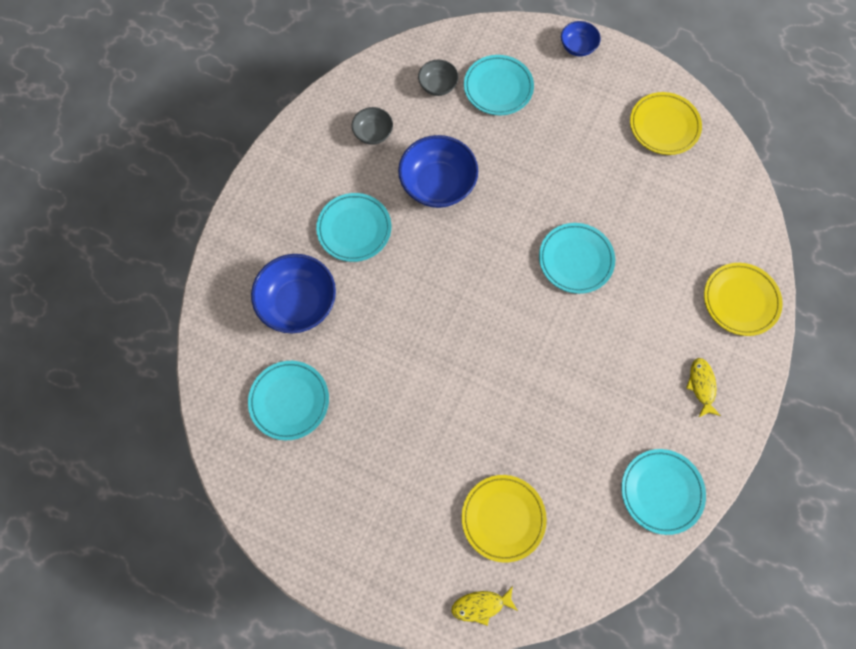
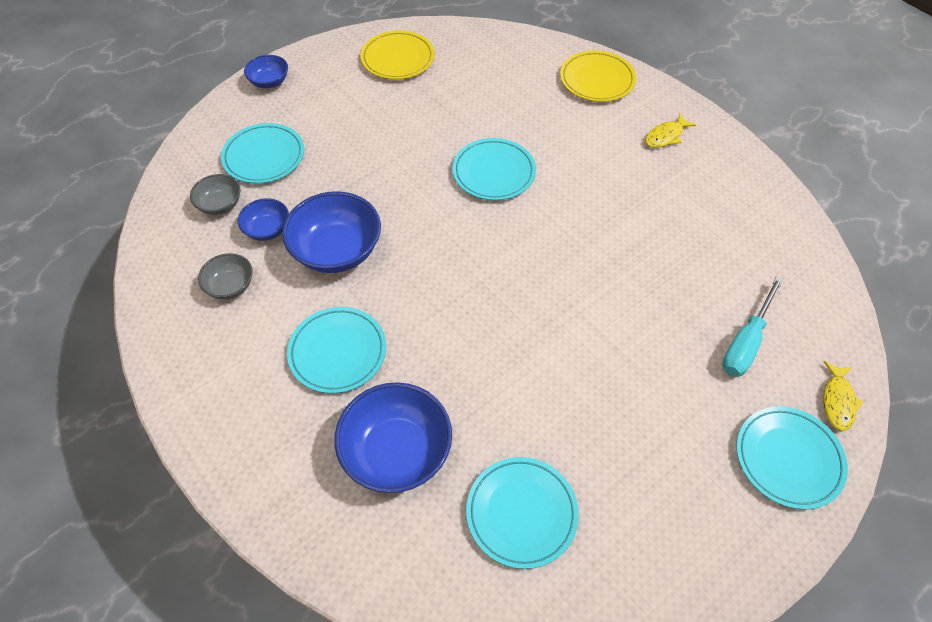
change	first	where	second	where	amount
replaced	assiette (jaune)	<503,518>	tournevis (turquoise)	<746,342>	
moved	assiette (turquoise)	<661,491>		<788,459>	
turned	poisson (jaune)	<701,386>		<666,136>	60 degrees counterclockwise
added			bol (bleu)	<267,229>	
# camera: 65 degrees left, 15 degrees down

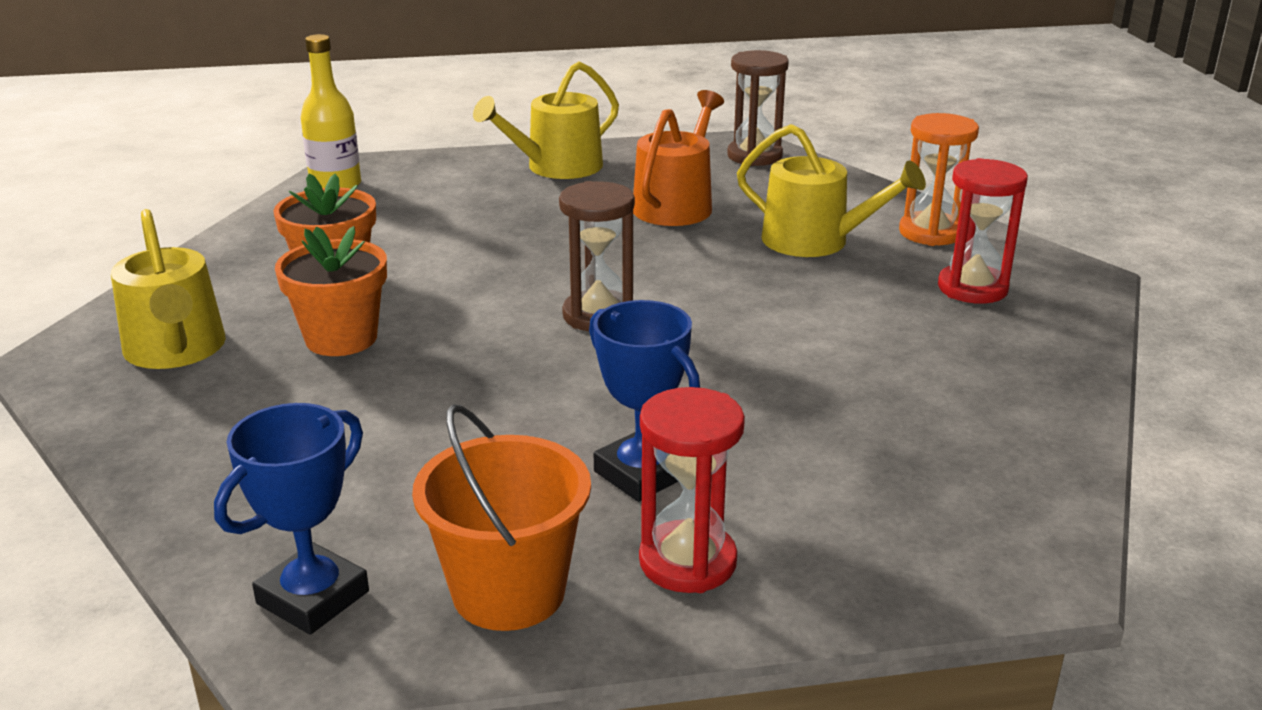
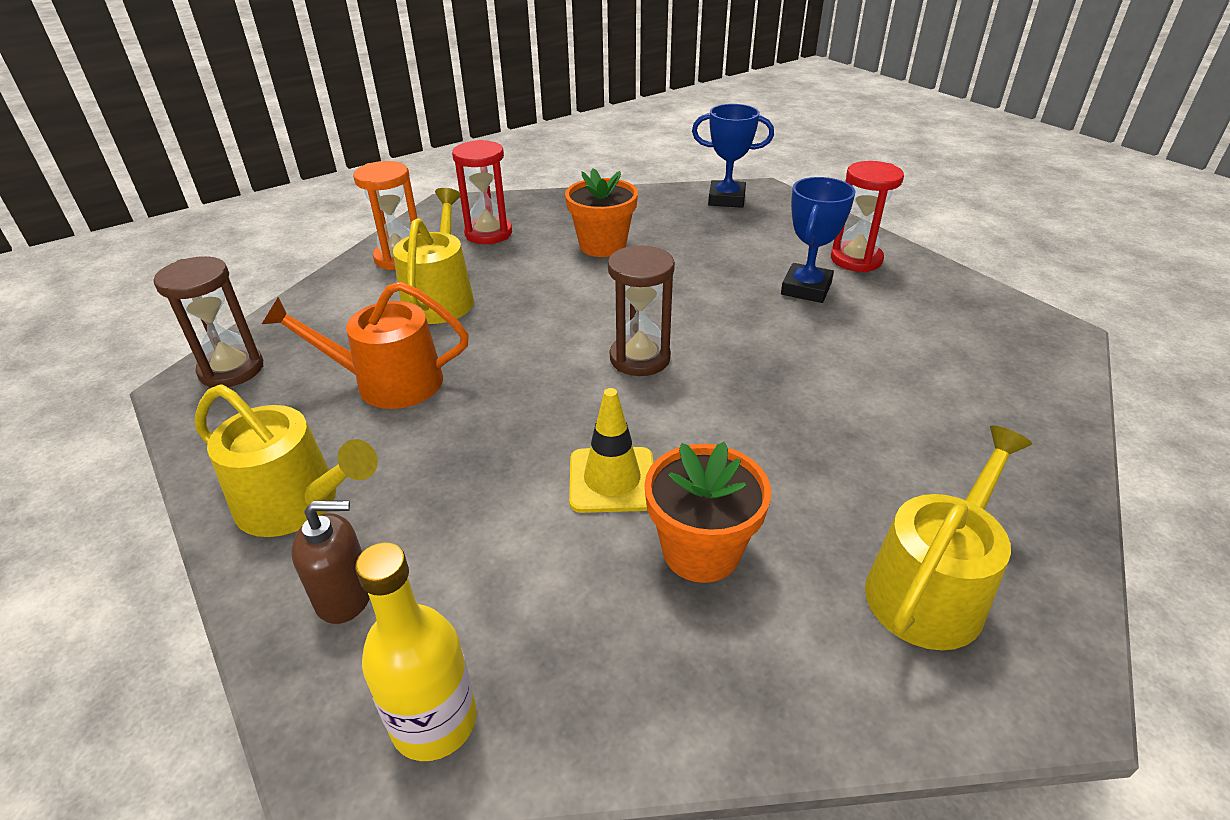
change	first	where	second	where	amount
moved	trophée (bleu)	<312,597>		<726,199>	
moved	pot de fleurs (orange)	<341,338>		<602,245>	
removed	seau (orange)	<508,592>			
added			distributeur de savon (marron)	<345,596>	
added			cône de chantier (jaune)	<612,480>	
# camera: 115 degrees left, 10 degrees up

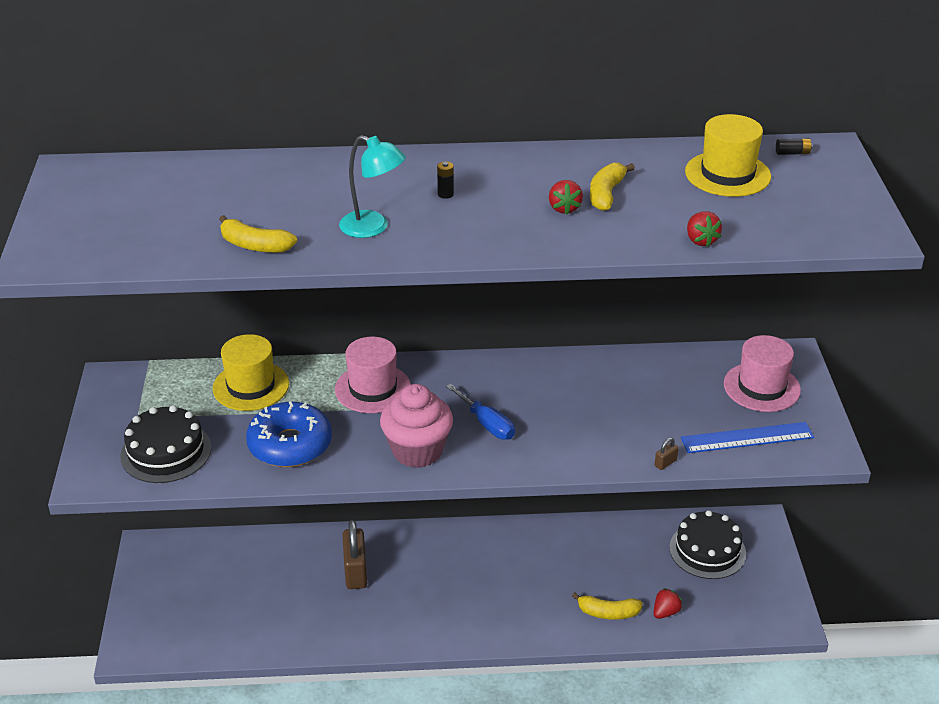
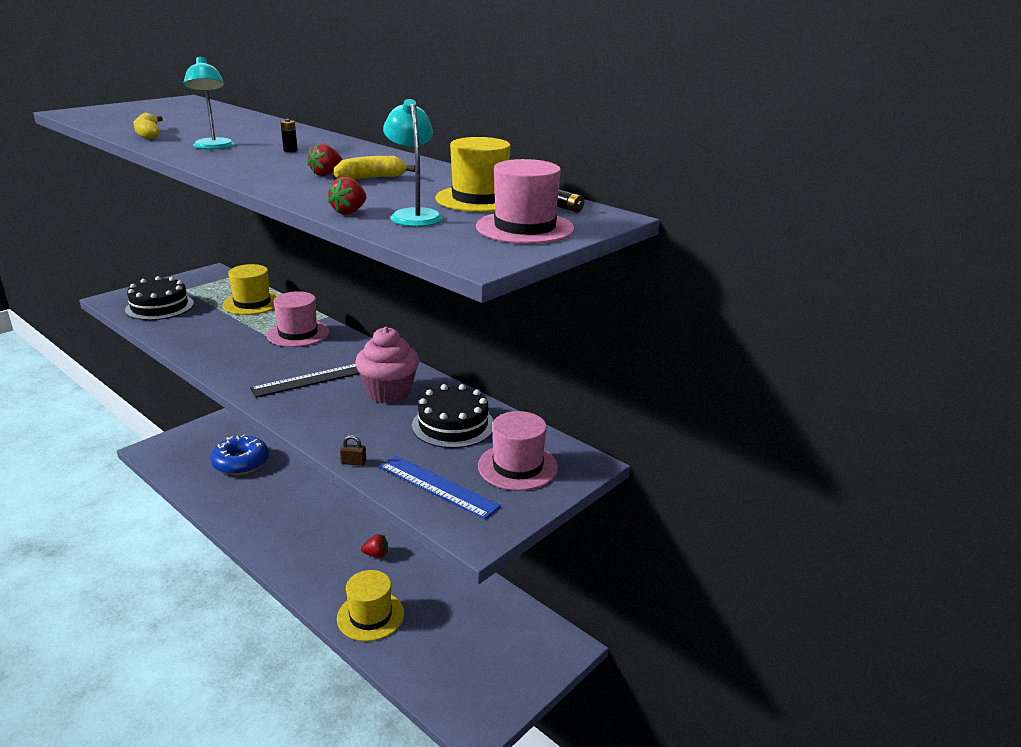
change	first	where	second	where	amount
moved	beignet (bleu)	<290,445>		<241,463>	
removed	cadenas (marron)	<355,572>			
moved	muffin (rose)	<417,451>		<389,393>	
replaced	tournevis (bleu)	<487,424>	règle (noir)	<309,380>	
replaced	banane (jaune)	<608,613>	chapeau (jaune)	<370,616>	
moved	fraise (rouge)	<665,612>		<376,555>	
moved	gâteau (noir)	<707,550>		<453,425>	
added			lampe (turquoise)	<414,215>	
added			chapeau (rose)	<525,228>	
# camera: 45 degrees right, 10 degrees down

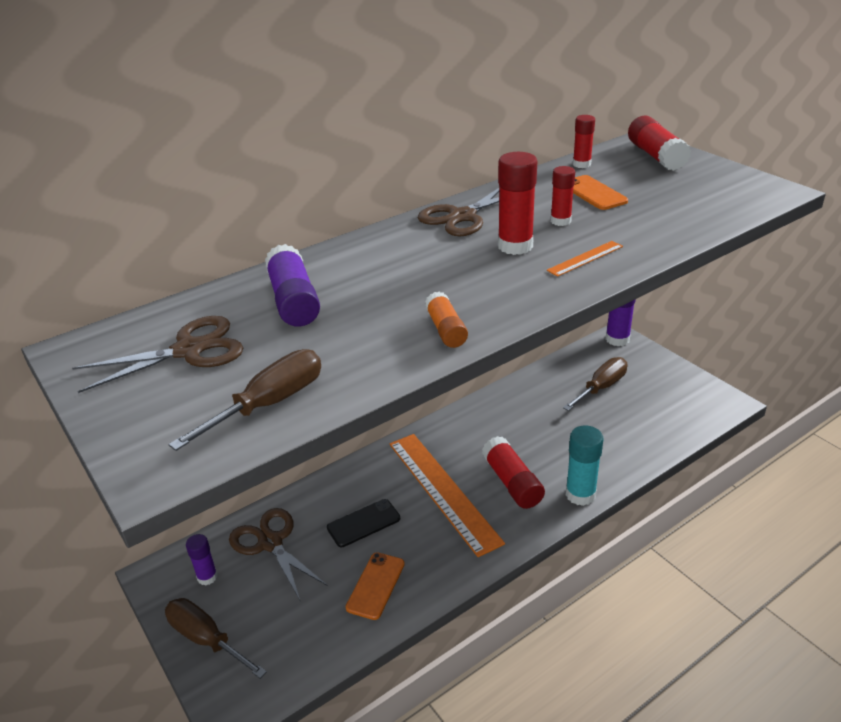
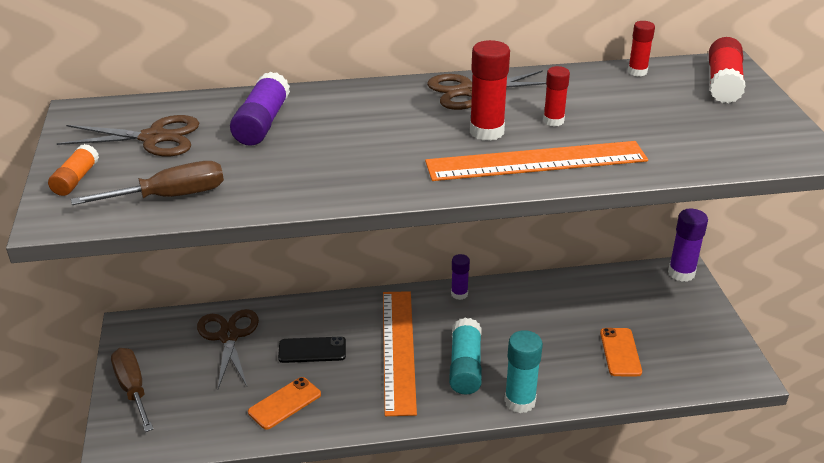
change	first	where	second	where	amount
moved	bâton de colle (violet)	<207,577>		<459,294>	
moved	bâton de colle (orange)	<446,330>		<76,179>	
recoloured	bâton de colle (rouge)	<512,482>	bâton de colle (turquoise)	<465,367>	
resized	règle (orange)	<585,258>		<536,161>	x2.37
removed	tournevis (marron)	<601,387>			
moved	téléphone (orange)	<593,193>		<620,352>	
# camera: 25 degrees right, 0 degrees up

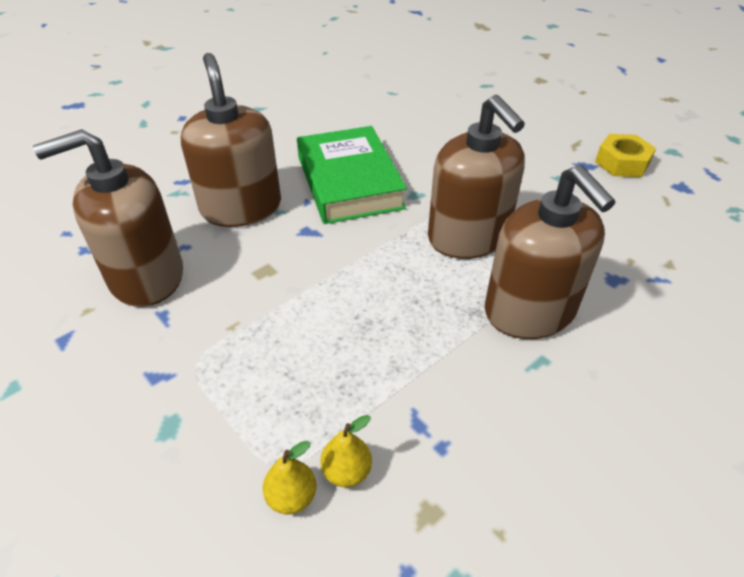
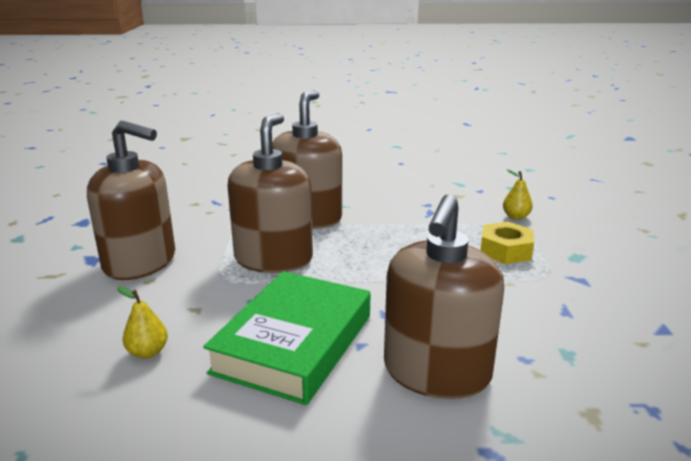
change	first	where	second	where	amount
moved	distributeur de savon (marron)	<146,277>		<140,262>	
moved	poire (jaune)	<346,471>		<148,352>	
moved	écrou (jaune)	<622,163>		<505,250>	
# camera: 140 degrees left, 20 degrees down

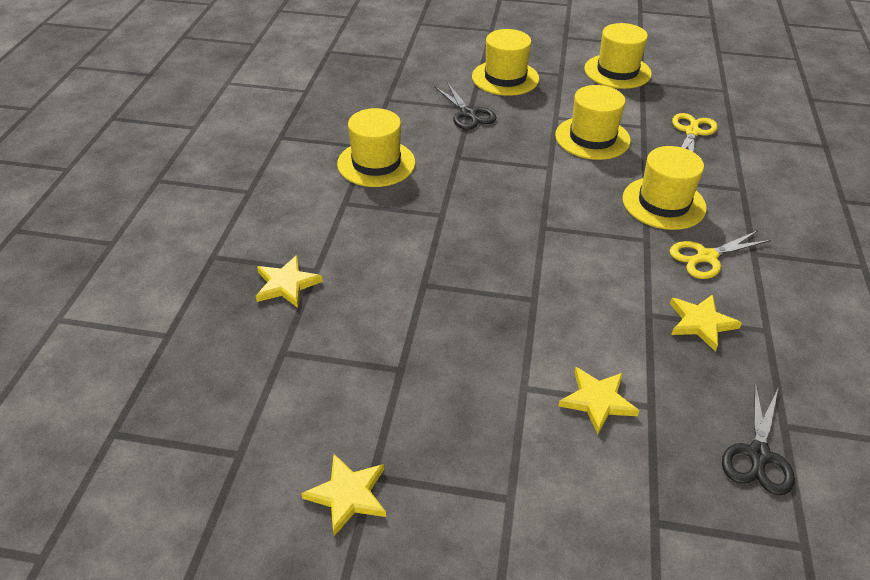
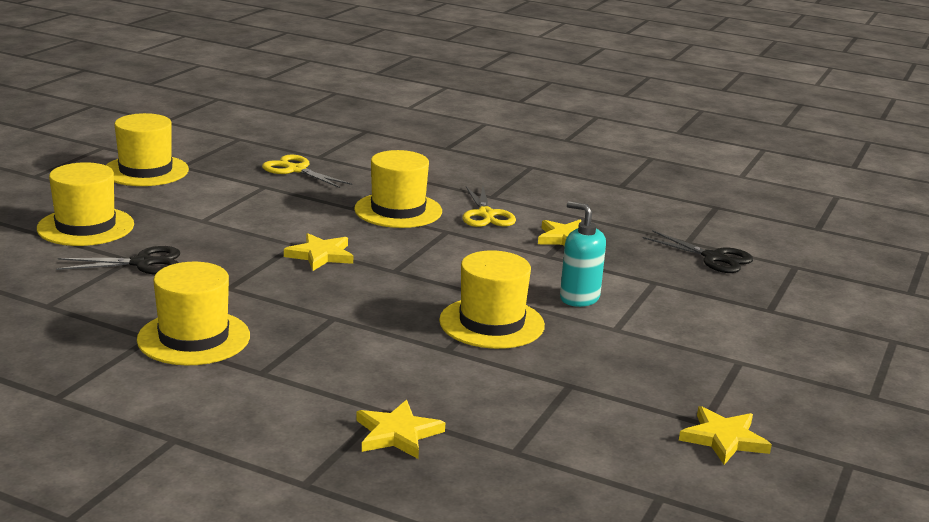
change	first	where	second	where	amount
moved	chapeau (jaune)	<592,138>		<491,323>	
moved	étoile (jaune)	<597,401>		<320,255>	
added			distributeur de savon (turquoise)	<579,298>	
# camera: 75 degrees left, 20 degrees down

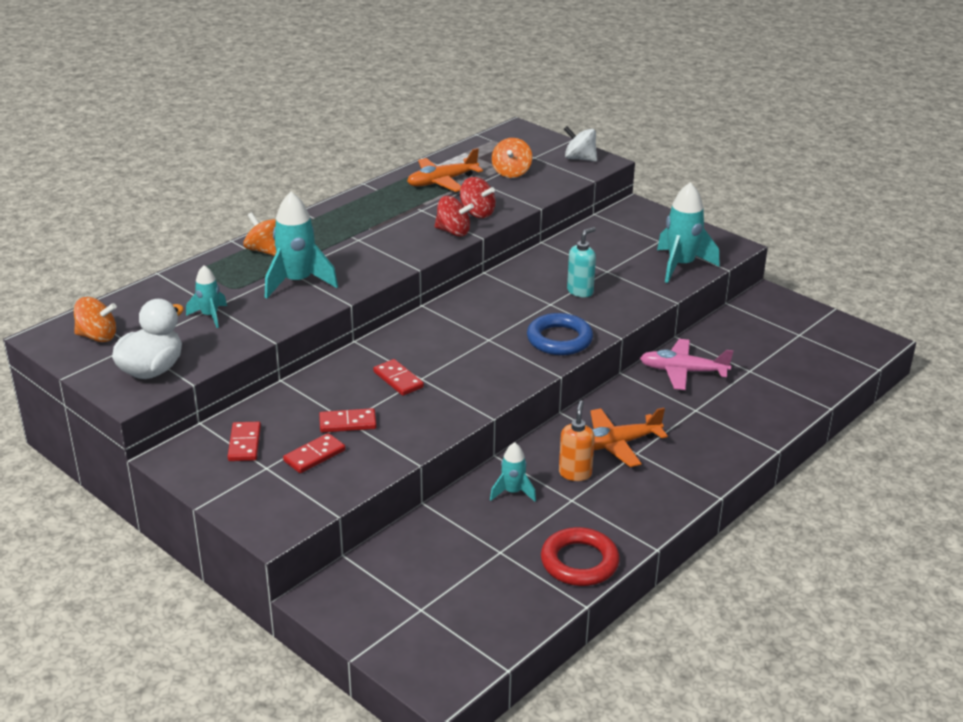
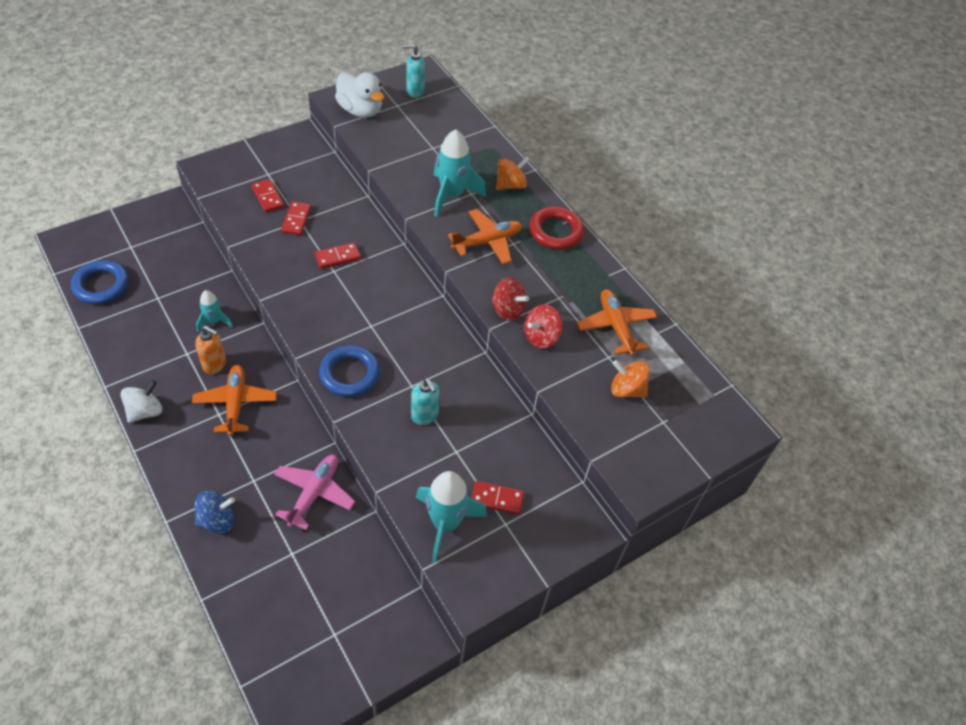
change	first	where	second	where	amount
replaced	toupie (orange)	<97,336>	distributeur de savon (turquoise)	<415,91>	
removed	fusée (turquoise)	<210,316>			
moved	domino (rouge)	<244,444>		<497,499>	
turned	toupie (rouge)	<453,232>		<507,310>	90 degrees counterclockwise
moved	anneau (rouge)	<579,562>		<556,231>	
moved	toupie (blanc)	<579,158>		<145,411>	
added			anneau (bleu)	<101,285>	
added			toupie (bleu)	<217,520>	
added			avion (orange)	<487,242>	
# camera: 100 degrees right, 20 degrees up

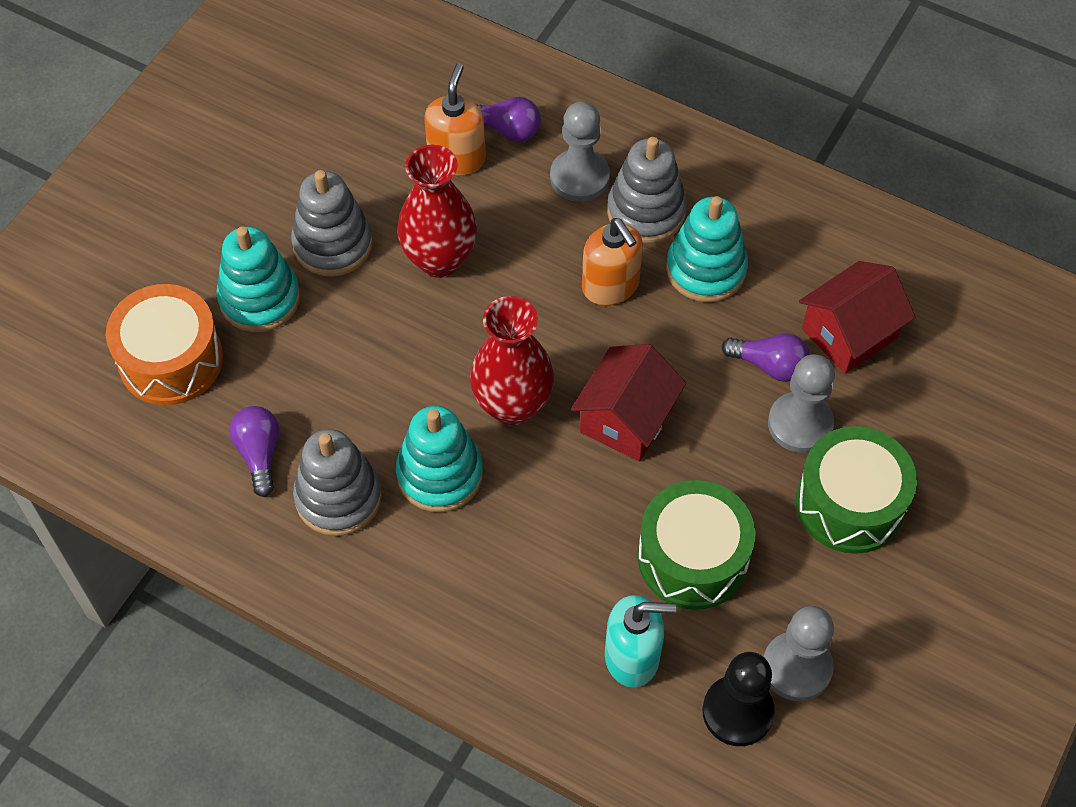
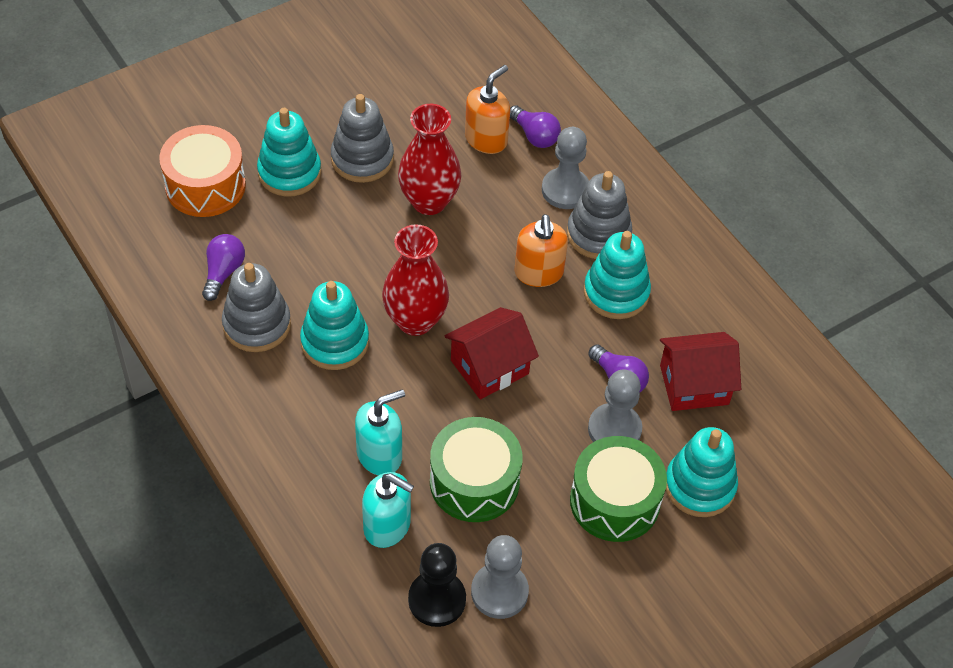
change	first	where	second	where	amount
added			distributeur de savon (turquoise)	<380,455>	
added			jouet à empiler (turquoise)	<699,486>	
# camera: 25 degrees right, 5 degrees down

